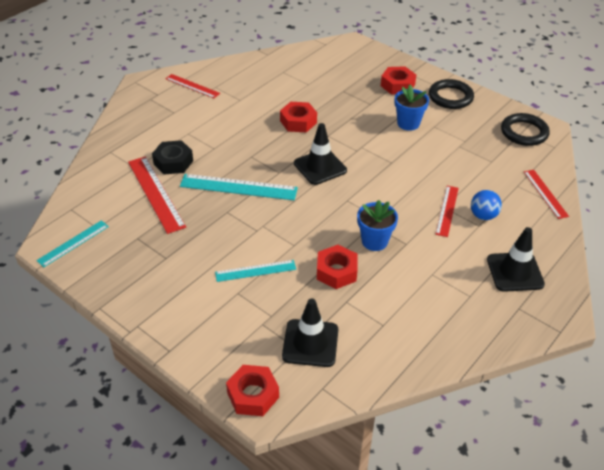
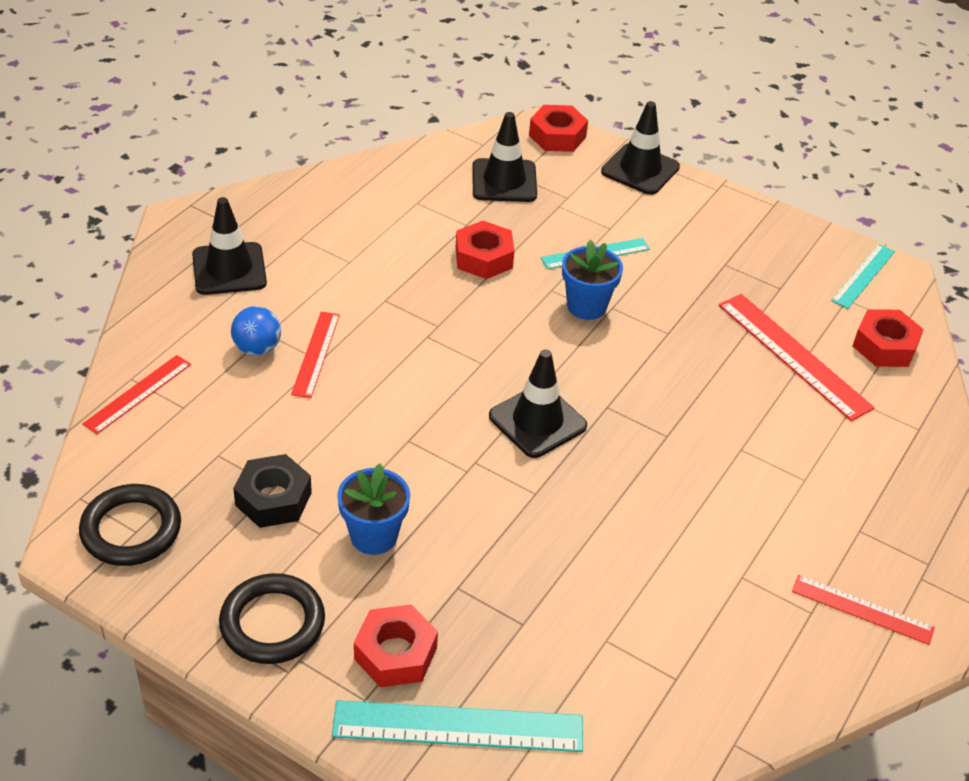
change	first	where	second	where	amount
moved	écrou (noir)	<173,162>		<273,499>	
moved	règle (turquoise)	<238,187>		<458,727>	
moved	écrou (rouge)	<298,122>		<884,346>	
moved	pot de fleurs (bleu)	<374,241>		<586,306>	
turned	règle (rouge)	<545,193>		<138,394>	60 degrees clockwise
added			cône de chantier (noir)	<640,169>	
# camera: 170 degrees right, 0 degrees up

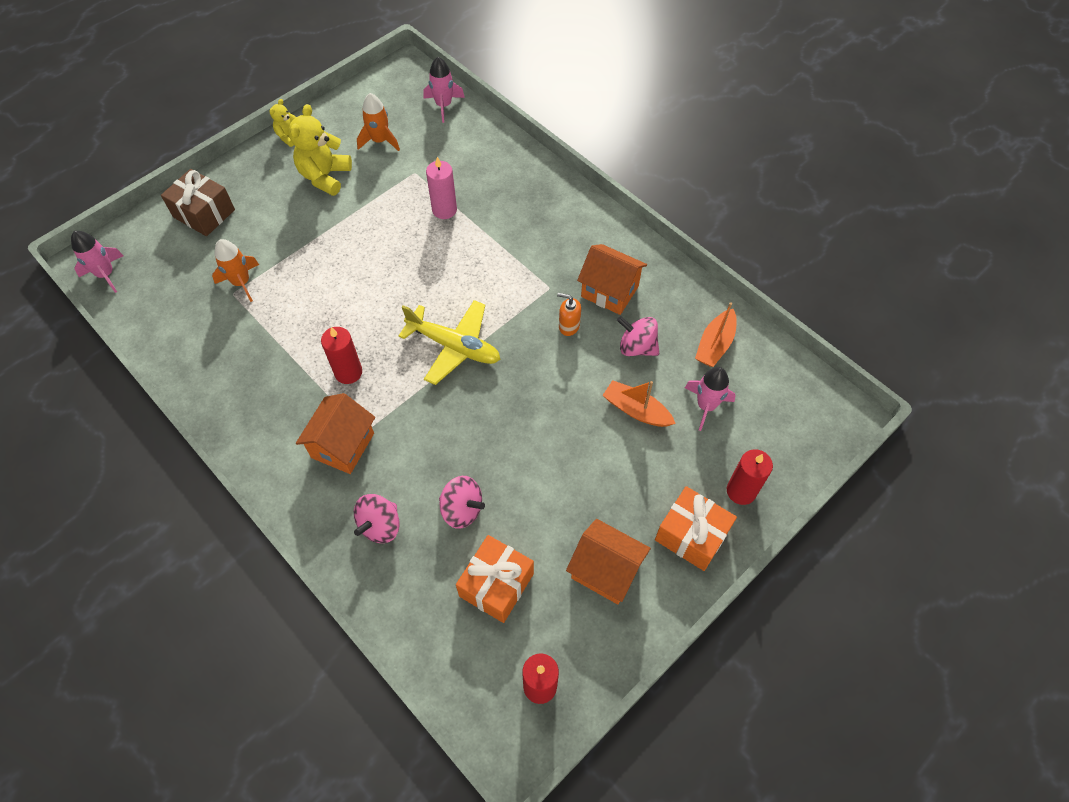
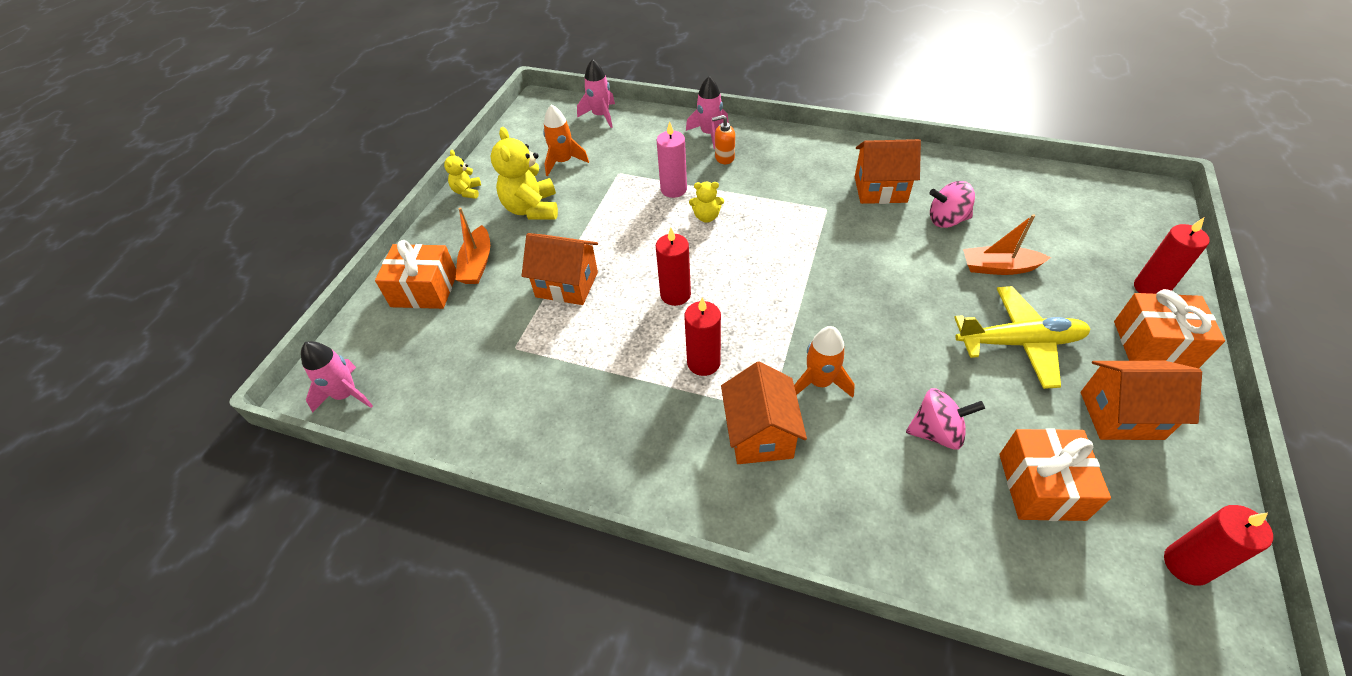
change	first	where	second	where	amount
recoloured	cadeau (marron)	<204,213>	cadeau (orange)	<424,289>	
moved	fusée (orange)	<241,282>		<819,382>	
removed	toupie (rose)	<380,525>			
moved	avion (jaune)	<454,346>		<1019,343>	
moved	distributeur de savon (orange)	<569,326>		<724,157>	
moved	fusée (rose)	<706,406>		<709,134>	
moved	bateau (orange)	<715,344>		<477,264>	
added			maison (orange)	<567,284>	
added			bougie (rouge)	<675,294>	
added			ours en peluche (jaune)	<706,217>	
# camera: 25 degrees left, 10 degrees down

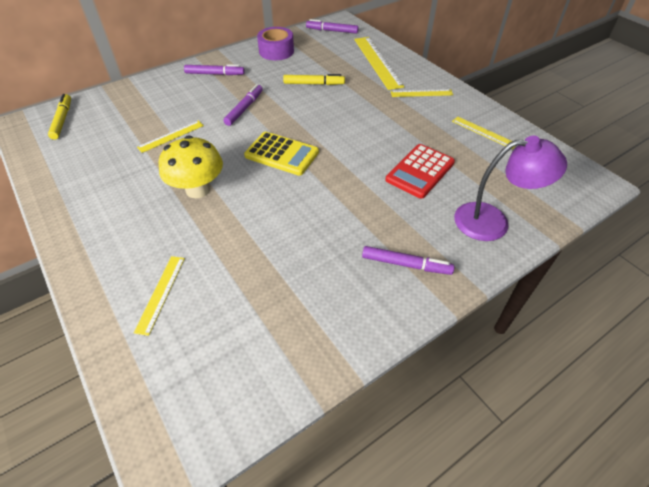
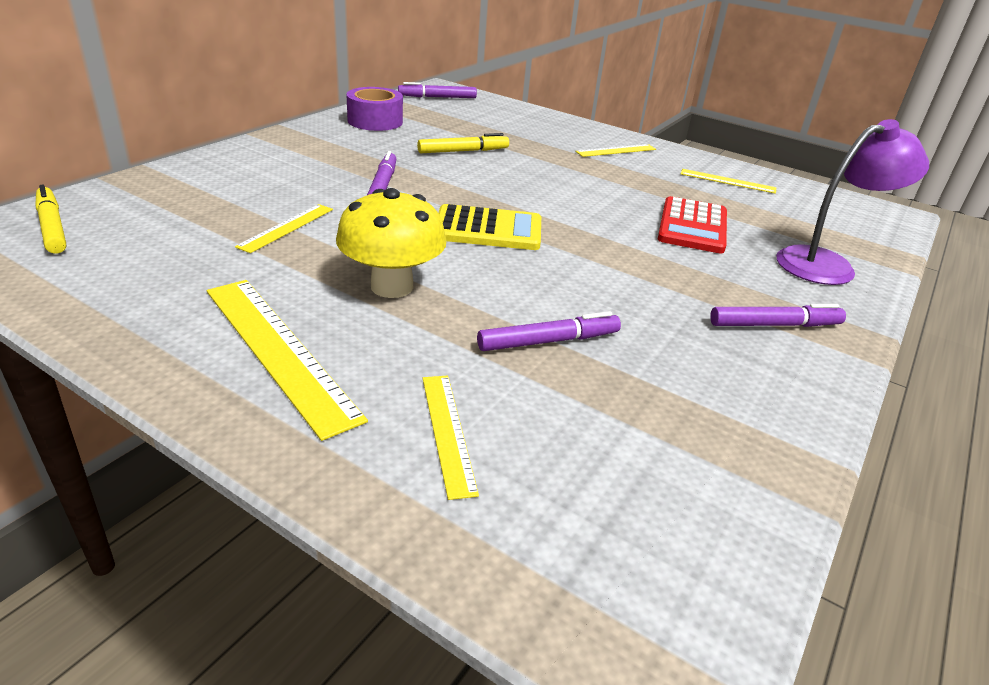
change	first	where	second	where	amount
moved	feutre (violet)	<215,74>		<548,341>	
moved	règle (jaune)	<377,62>		<278,350>	
# camera: 25 degrees left, 15 degrees down

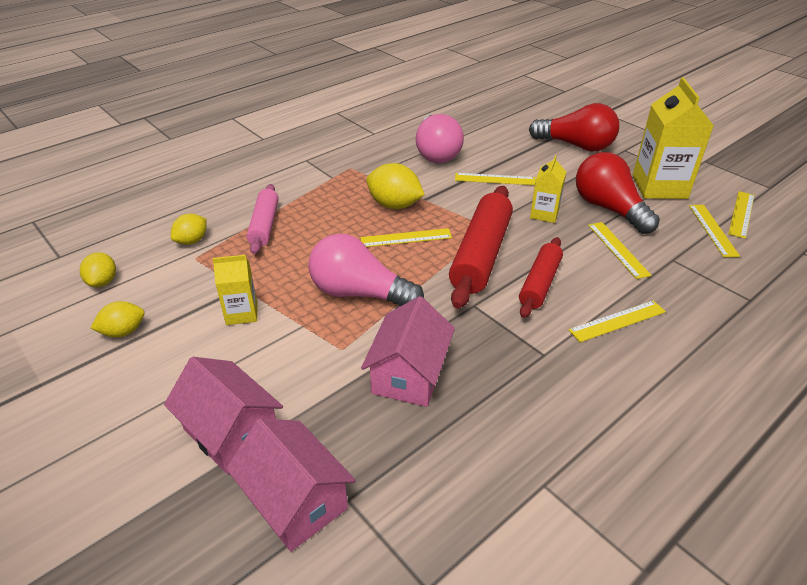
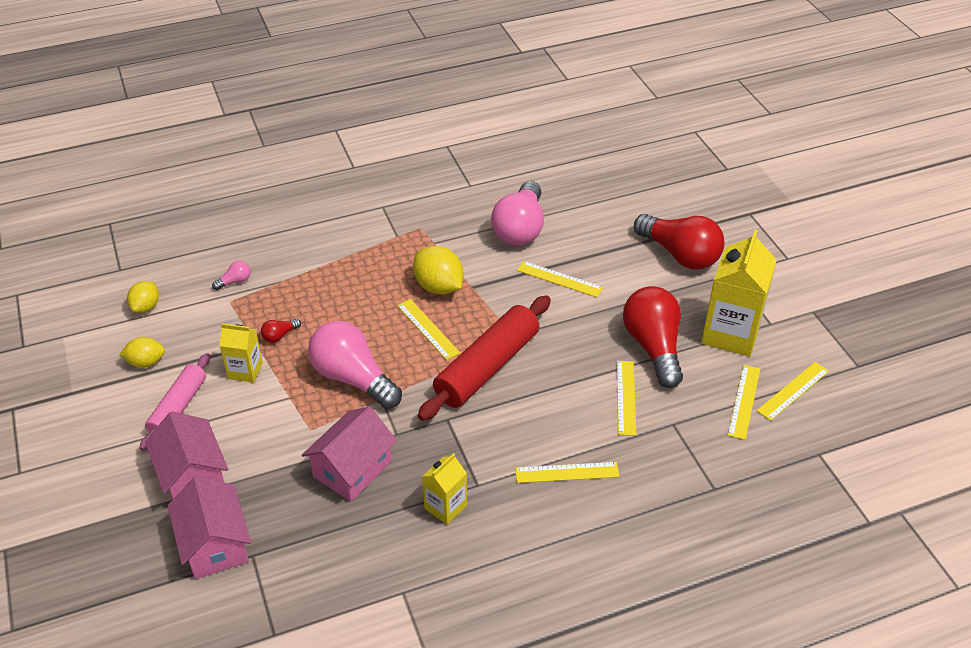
change	first	where	second	where	amount
replaced	citron (jaune)	<192,241>	ampoule (rose)	<235,281>	
moved	rouleau à pâtisserie (rose)	<264,225>		<178,407>	
turned	règle (jaune)	<406,238>		<428,329>	45 degrees clockwise
removed	rouleau à pâtisserie (rouge)	<539,283>			
moved	brique de lait (jaune)	<544,214>		<445,507>	
added			ampoule (rouge)	<280,335>	
# camera: 20 degrees right, 5 degrees up

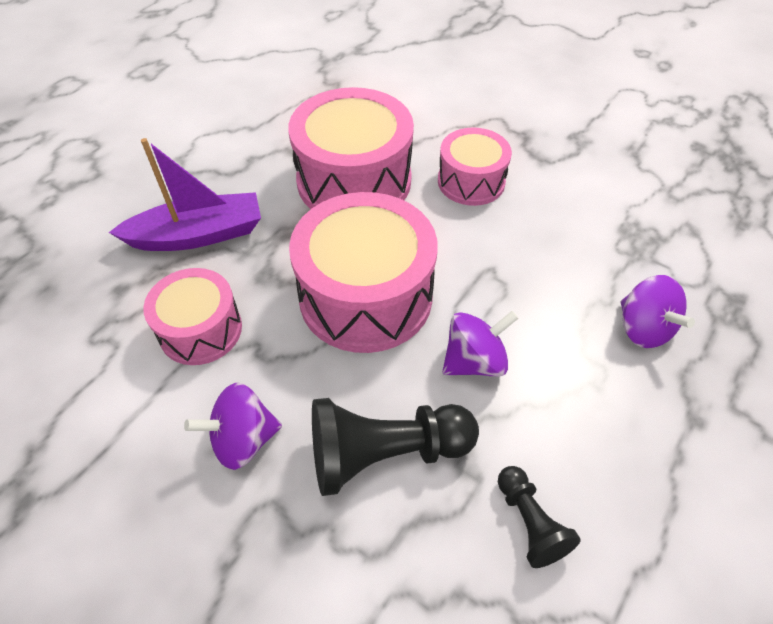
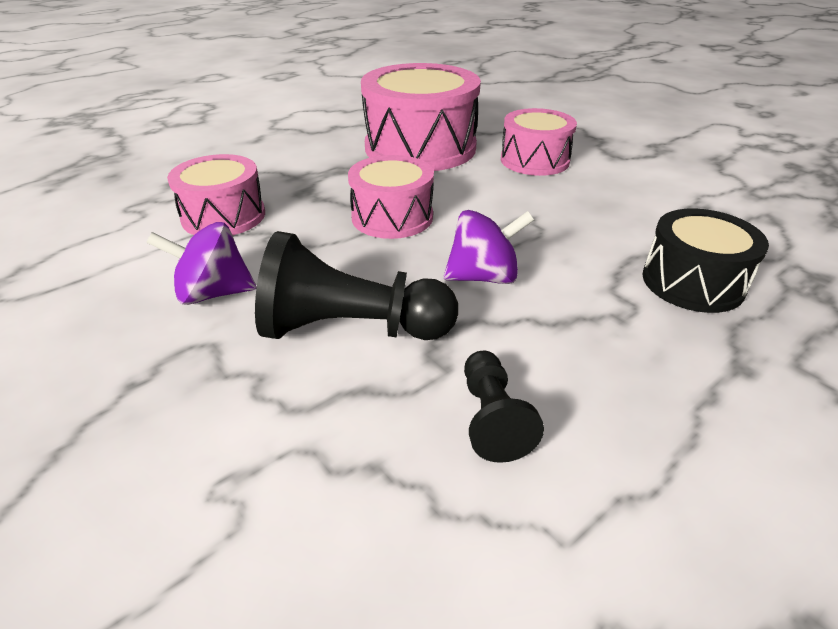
change	first	where	second	where	amount
removed	bateau (violet)	<198,235>			
resized	tambour (rose)	<365,296>		<392,217>	x0.59
replaced	toupie (violet)	<643,328>	tambour (noir)	<692,282>	
# camera: 15 degrees right, 15 degrees down

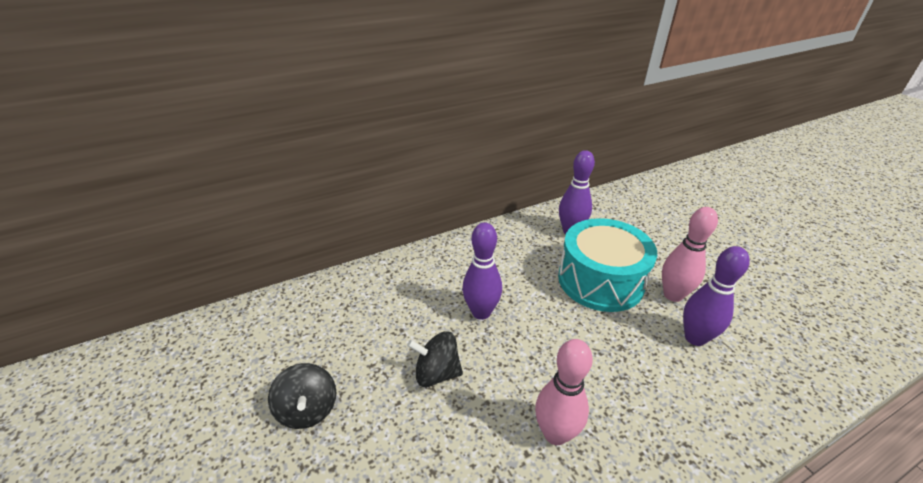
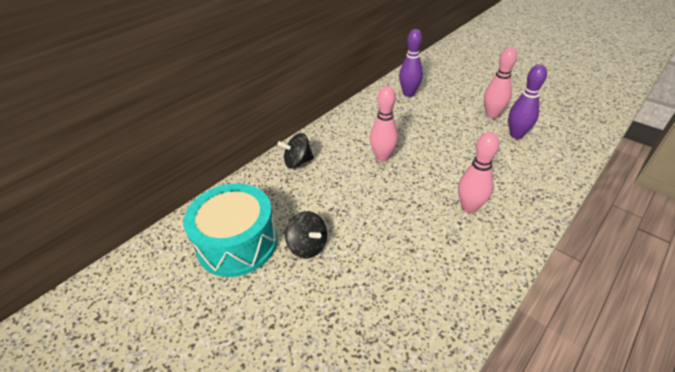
change	first	where	second	where	amount
moved	toupie (noir)	<437,373>		<297,162>	
recoloured	quille (violet)	<481,312>	quille (rose)	<382,157>	
moved	tambour (turquoise)	<600,280>		<237,242>	
# camera: 20 degrees left, 5 degrees up

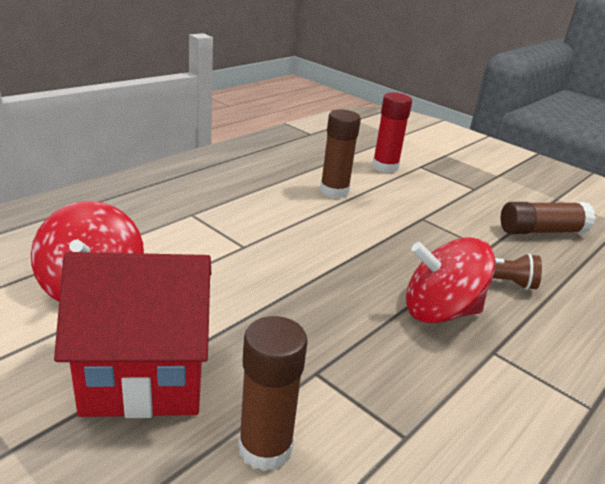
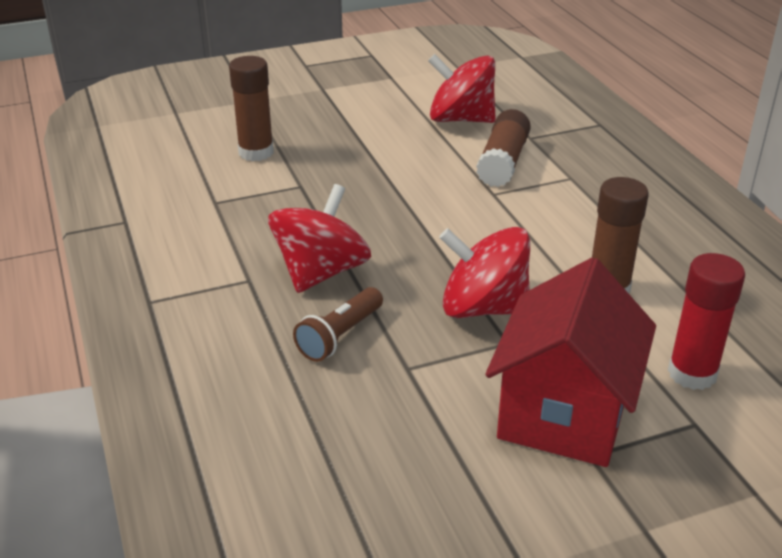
change	first	where	second	where	amount
moved	maison (rouge)	<145,376>		<563,414>	
moved	bâton de colle (marron)	<541,231>		<503,162>	
added			toupie (rouge)	<483,308>	
# camera: 120 degrees right, 5 degrees up

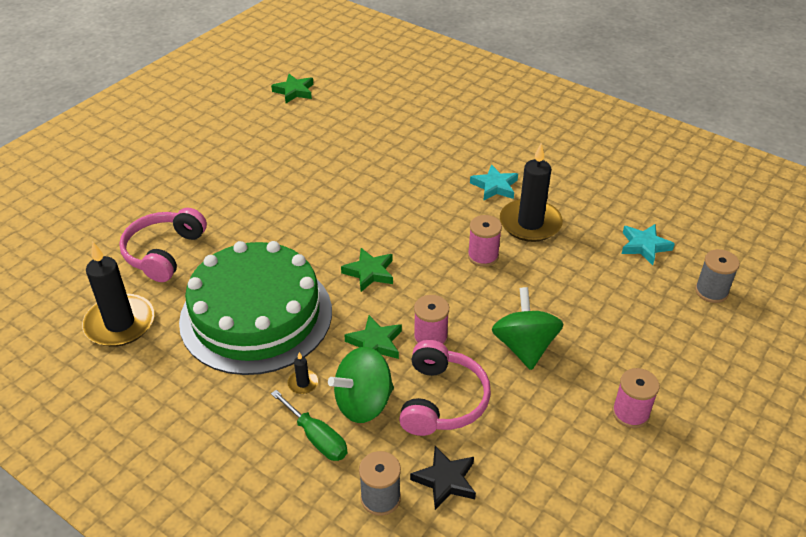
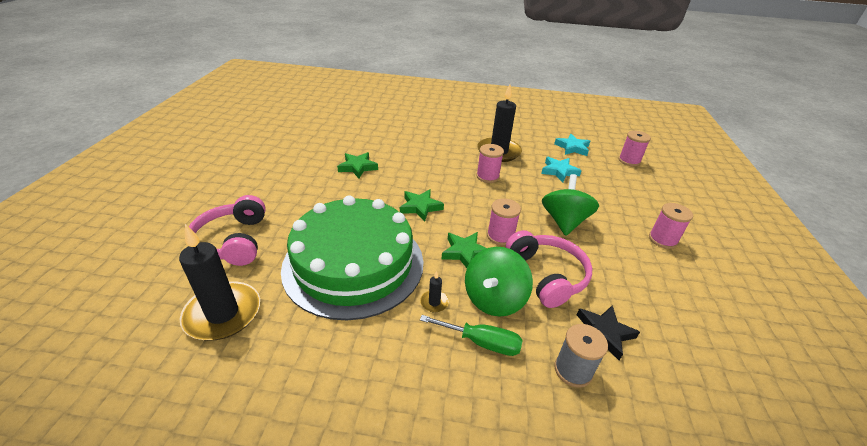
change	first	where	second	where	amount
moved	étoile (vert)	<294,91>		<358,167>	
moved	étoile (turquoise)	<494,186>		<559,171>	
turned	toupie (vert)	<524,346>		<564,221>	45 degrees clockwise
recoloured	bobine (gris)	<711,291>	bobine (rose)	<629,161>	
# camera: 30 degrees left, 5 degrees down

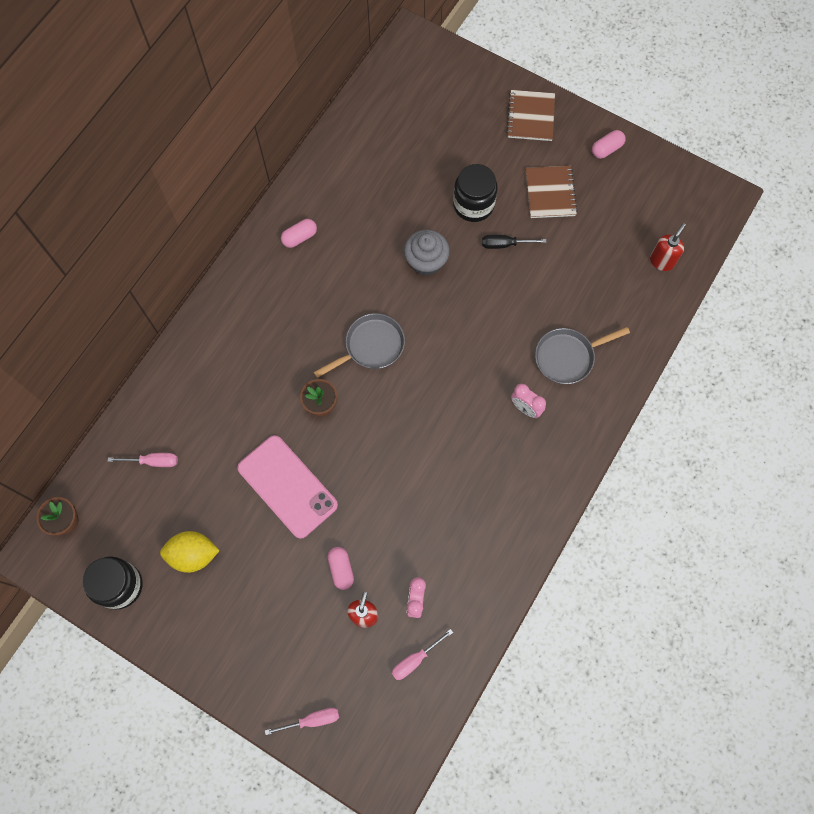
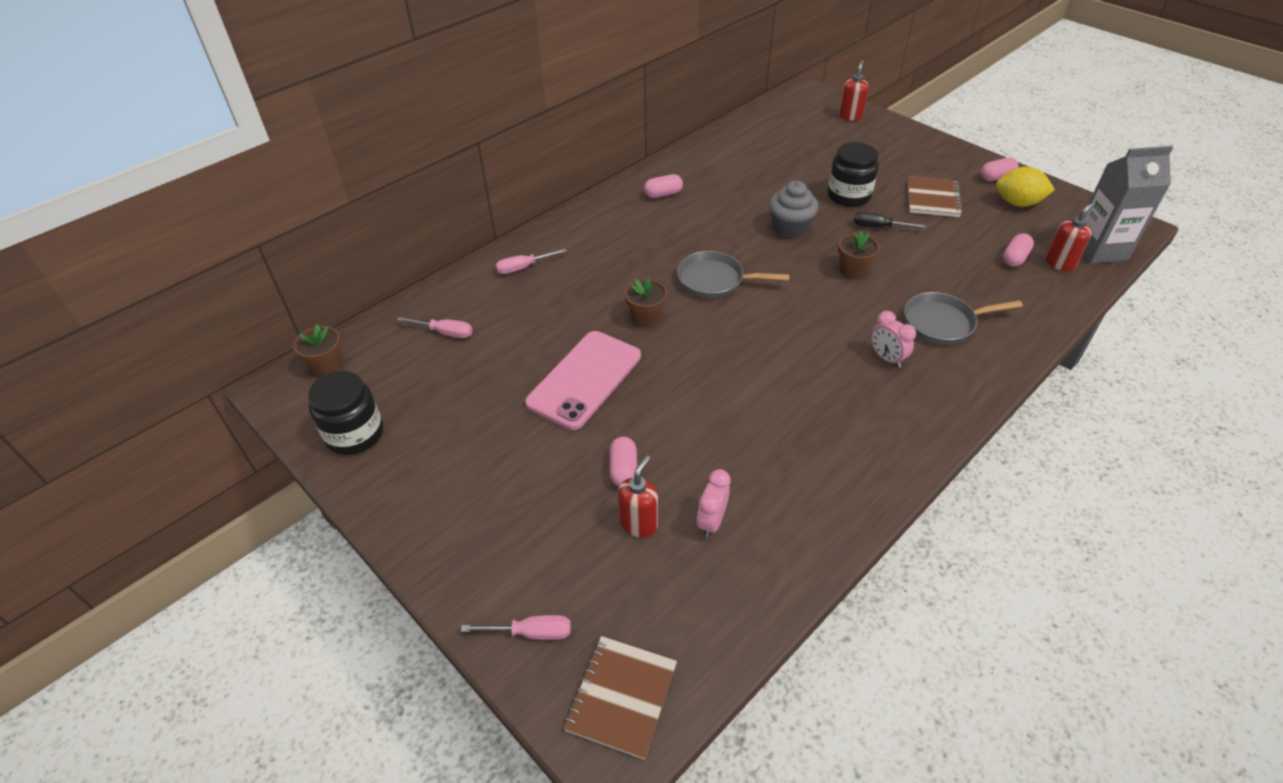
change	first	where	second	where	amount
moved	citron (jaune)	<193,554>		<1017,203>	
turned	téléphone (rose)	<287,486>		<584,379>	60 degrees clockwise
turned	poêle (gris)	<371,346>		<715,280>	150 degrees counterclockwise
moved	tournevis (rose)	<415,660>		<523,267>	
moved	carnet (marron)	<530,117>		<621,697>	
added			pot de fleurs (marron)	<853,270>	
added			distributeur de savon (rouge)	<850,116>	
added			gélule (rose)	<1014,258>	
added			brique de lait (gris)	<1099,250>	
# camera: 15 degrees right, 25 degrees down

